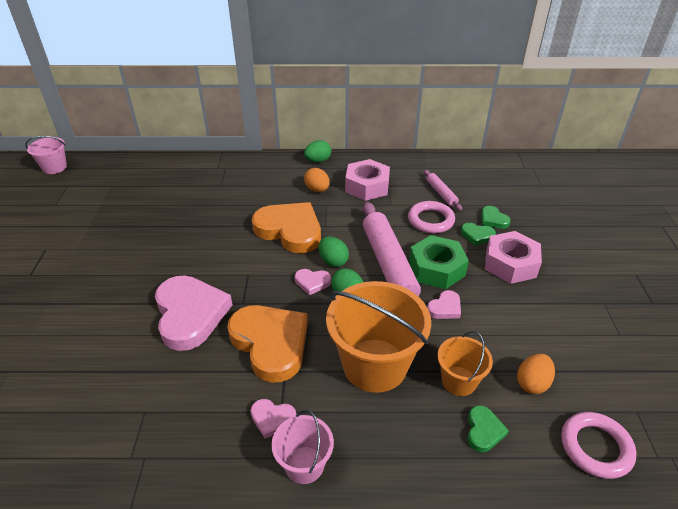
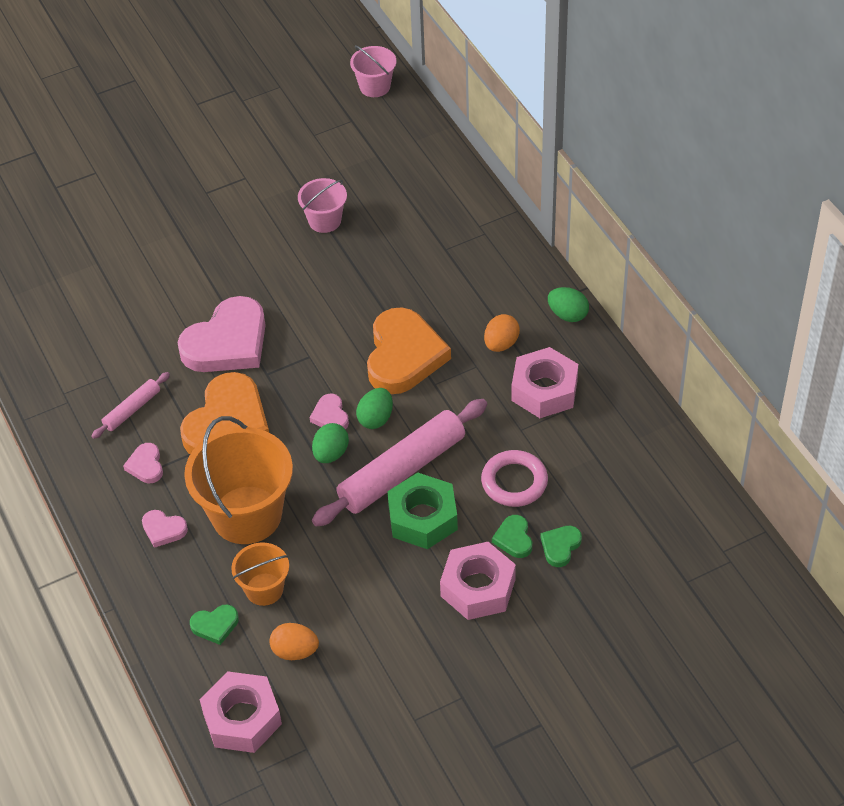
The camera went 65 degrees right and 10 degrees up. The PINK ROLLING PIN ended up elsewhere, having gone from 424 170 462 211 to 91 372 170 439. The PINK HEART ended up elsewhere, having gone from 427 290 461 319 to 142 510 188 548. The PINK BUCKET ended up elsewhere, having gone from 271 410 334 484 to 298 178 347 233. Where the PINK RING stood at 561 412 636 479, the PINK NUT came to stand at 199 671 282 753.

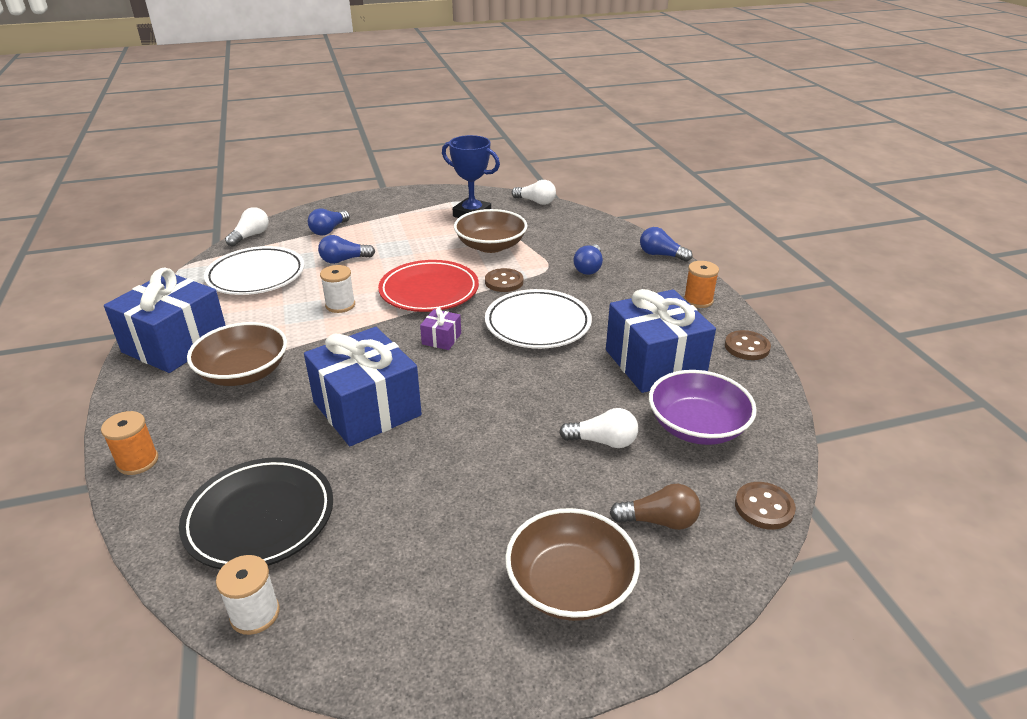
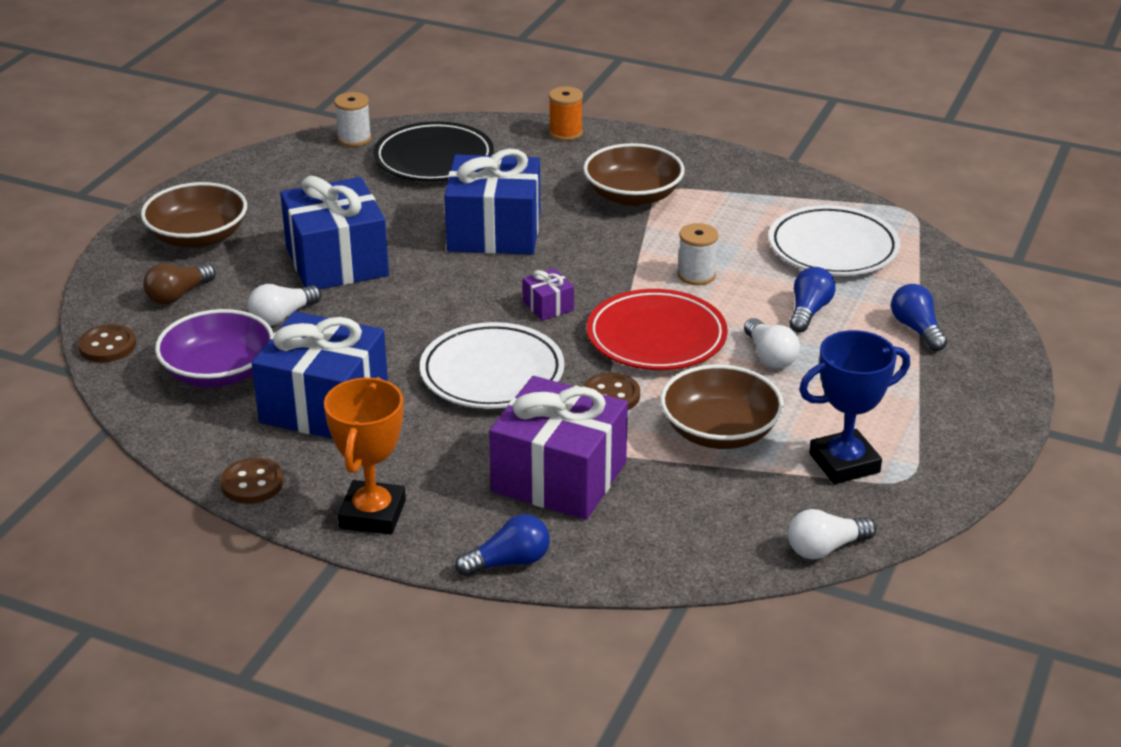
The camera went 130 degrees right and 0 degrees up. The WHITE LIGHT BULB ended up elsewhere, having gone from 225 207 269 247 to 744 318 800 368. Where the BLUE LIGHT BULB stood at 573 244 603 275, the PURPLE GIFT came to stand at 489 376 628 520. Where the ORANGE SPOOL stood at 684 261 719 308, the ORANGE TROPHY came to stand at 324 377 406 534. The BLUE GIFT ended up elsewhere, having gone from 104 267 226 373 to 280 176 389 289.

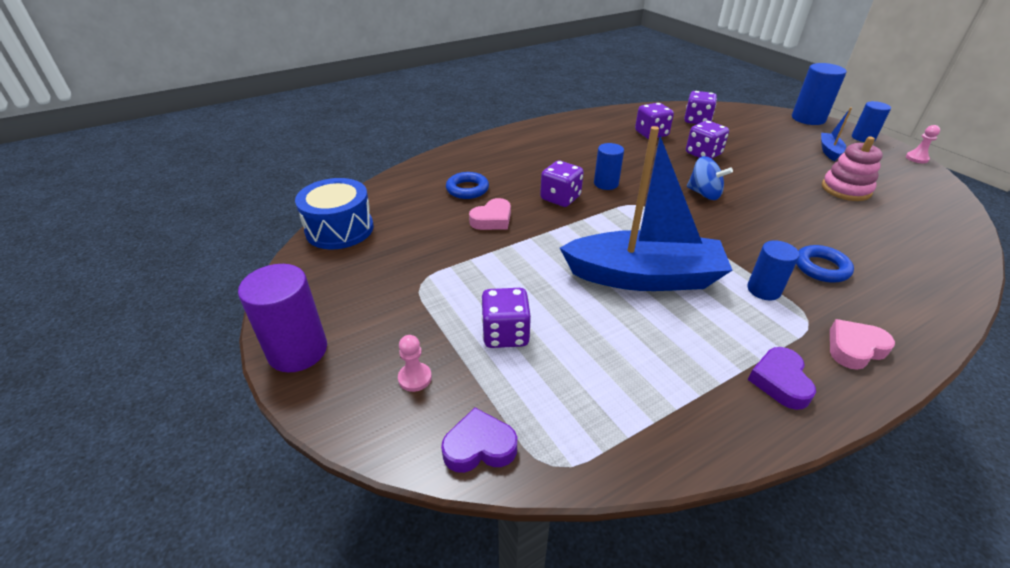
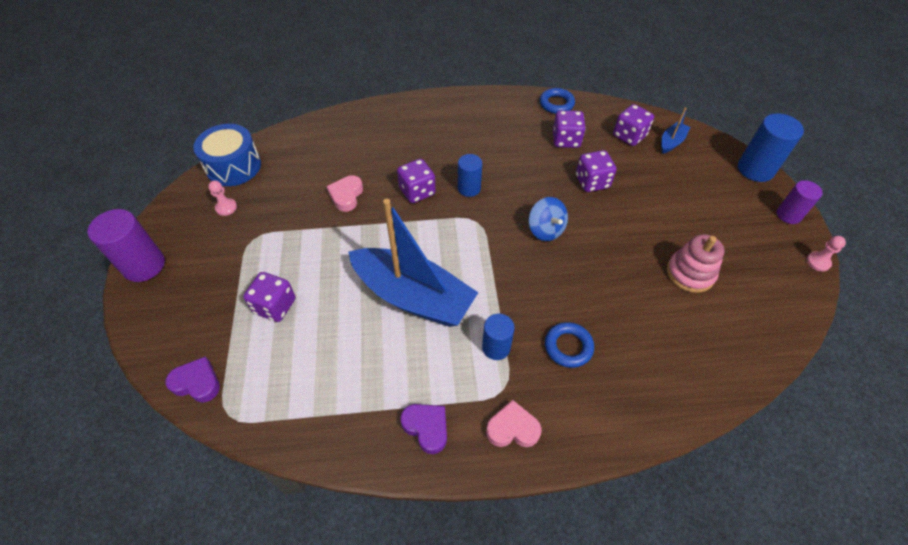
The camera went 25 degrees right and 15 degrees up. What was the BLUE CYLINDER at 852 101 891 142 turned into the PURPLE CYLINDER at 777 180 823 224. The BLUE BOAT ended up elsewhere, having gone from 821 107 852 161 to 661 108 690 154. The BLUE RING ended up elsewhere, having gone from 446 172 489 199 to 540 88 575 114. The PINK HEART at 469 198 511 230 ended up facing another way, 120 degrees clockwise from before. The PINK PAWN ended up elsewhere, having gone from 398 335 432 392 to 208 181 237 216. The PURPLE HEART at 748 347 816 410 ended up facing another way, 105 degrees clockwise from before.

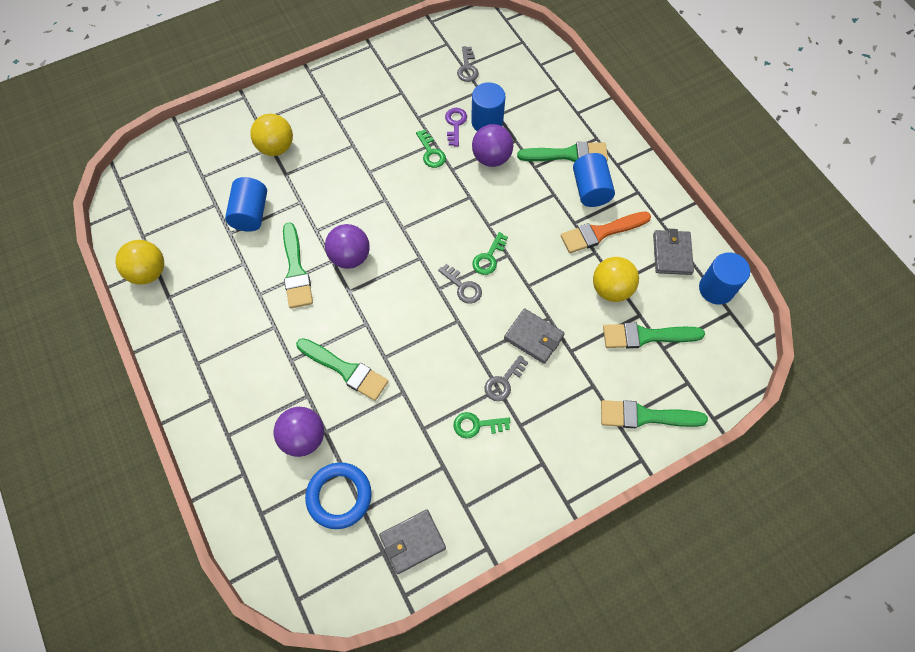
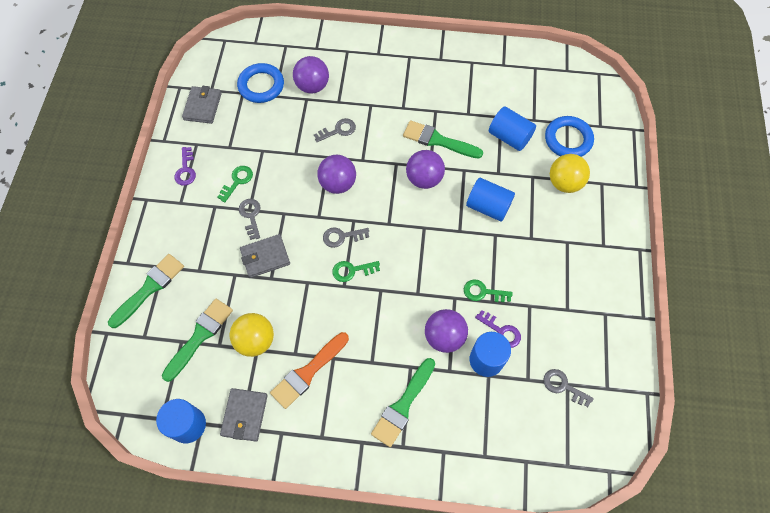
The camera went 125 degrees right and 0 degrees up. The BLUE CYLINDER ended up elsewhere, having gone from 573 153 615 207 to 466 178 515 222. The ORANGE BRUSH at 561 211 651 253 ended up facing another way, 150 degrees counterclockwise from before. The GREY WALLET at 653 229 694 275 ended up facing another way, 60 degrees clockwise from before. The GREEN KEY at 472 232 508 275 ended up facing another way, 75 degrees counterclockwise from before. The second view lost the YELLOW BALL at 116 240 164 285. Where the GREEN BRUSH stood at 296 338 388 401, the GREY KEY came to stand at 314 118 356 142. The second view gained the BLUE RING at 545 116 594 157. The second view gained the PURPLE KEY at 174 147 196 186. The second view gained the PURPLE BALL at 317 155 356 194.

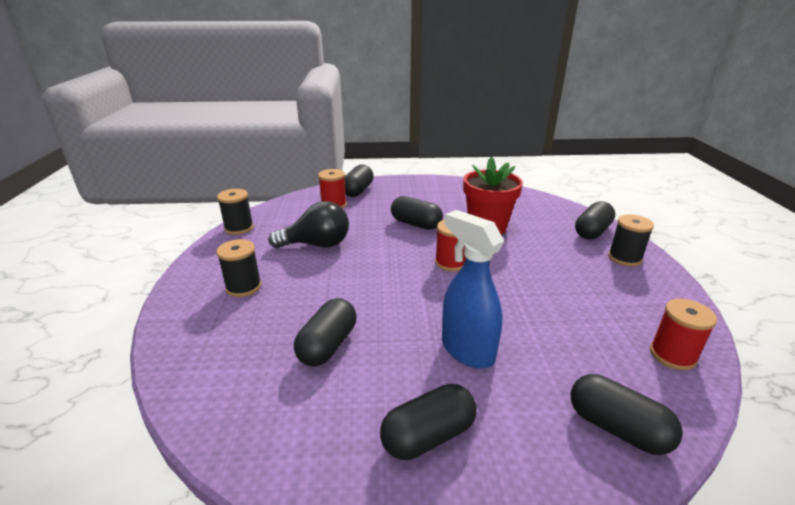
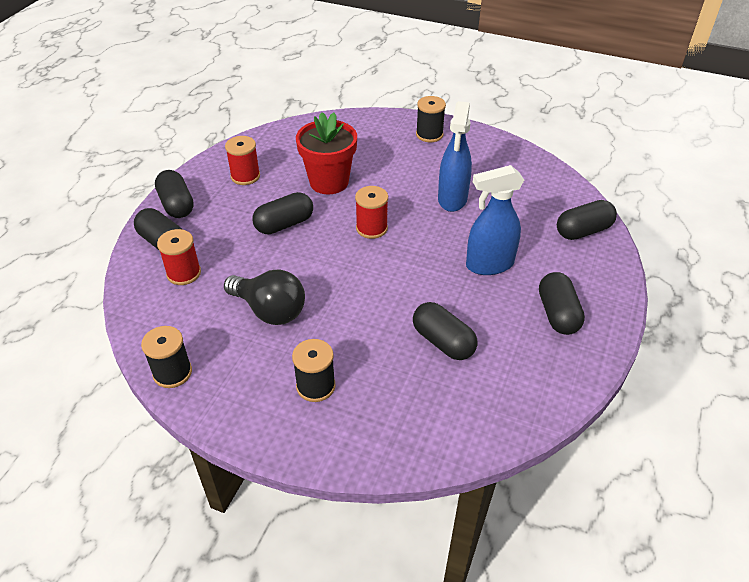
The camera went 65 degrees left and 15 degrees up. The BLACK LIGHT BULB at 268 201 349 248 ended up facing another way, 105 degrees clockwise from before. The BLACK CAPSULE ended up elsewhere, having gone from 575 201 615 240 to 155 170 194 218. The RED SPOOL ended up elsewhere, having gone from 650 299 717 370 to 225 136 260 185. The second view gained the BLUE SPRAY BOTTLE at 438 101 472 212.

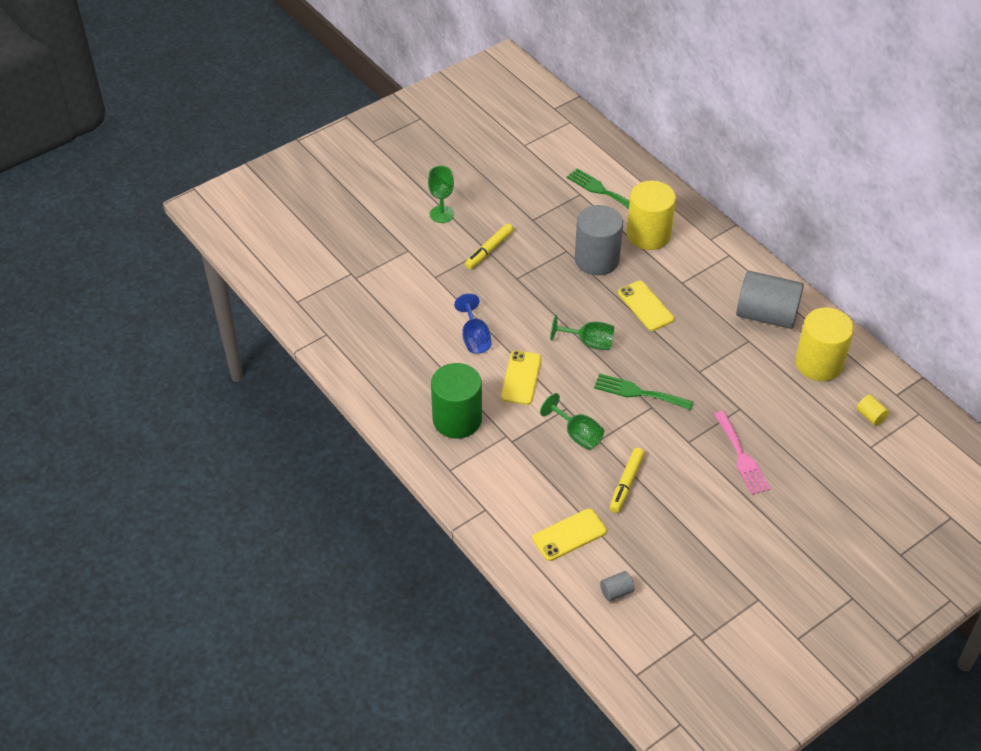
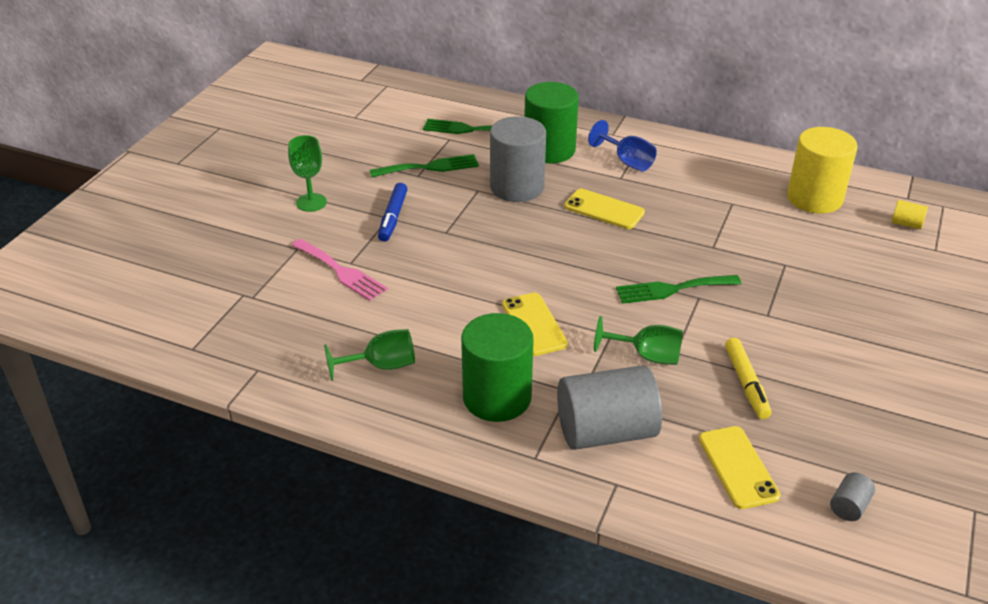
The camera went 30 degrees left and 10 degrees down. What was the YELLOW CYLINDER at 627 181 676 250 turned into the GREEN CYLINDER at 524 82 579 163. What was the YELLOW MARKER at 465 224 513 269 turned into the BLUE MARKER at 378 183 407 242. The GREY CYLINDER ended up elsewhere, having gone from 736 271 804 329 to 557 365 662 450. The BLUE GOBLET ended up elsewhere, having gone from 454 293 492 354 to 588 120 657 171. The GREEN GOBLET ended up elsewhere, having gone from 550 315 614 350 to 324 329 415 381. The PINK FORK ended up elsewhere, having gone from 714 411 770 495 to 292 239 387 301. The YELLOW PHONE at 532 508 607 561 ended up facing another way, 45 degrees counterclockwise from before. The second view gained the GREEN FORK at 370 154 479 177.

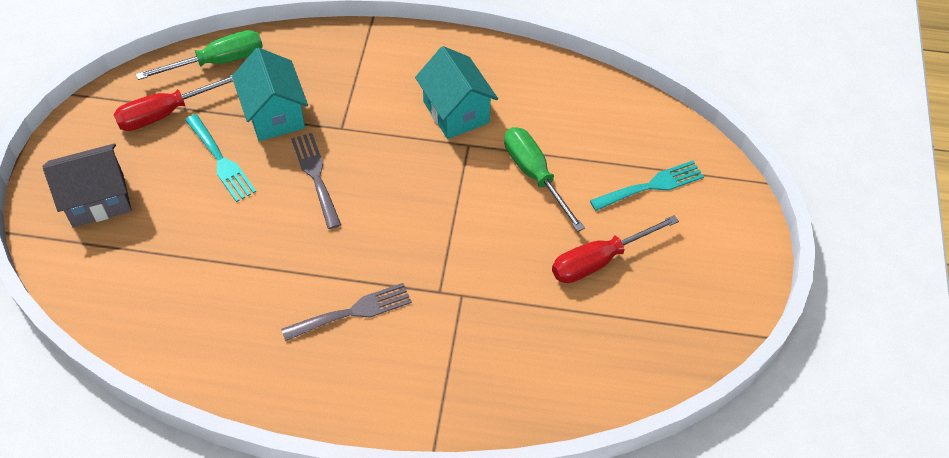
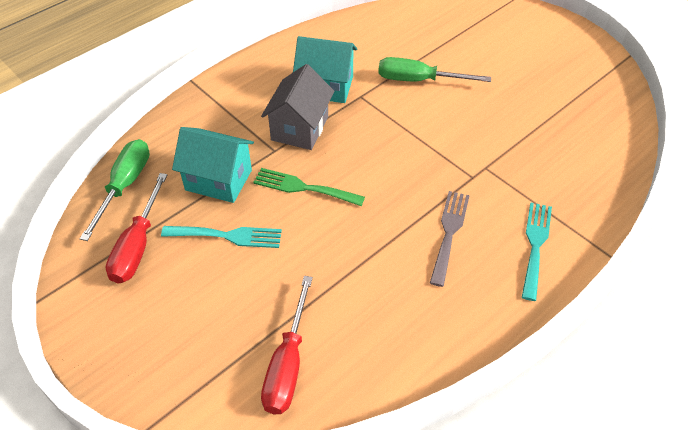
The camera went 50 degrees left and 5 degrees down. What was the GREY FORK at 291 133 341 229 turned into the GREEN FORK at 253 168 365 206. The GREY HOUSE ended up elsewhere, having gone from 42 143 132 227 to 261 64 334 150. The TURQUOISE FORK ended up elsewhere, having gone from 590 161 704 211 to 522 203 552 301. The RED SCREWDRIVER ended up elsewhere, having gone from 552 215 679 283 to 261 276 313 414.

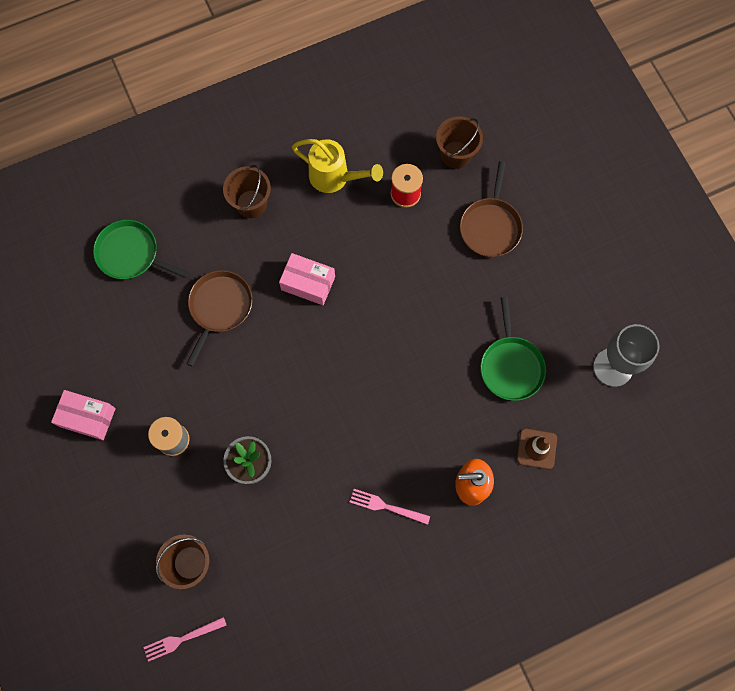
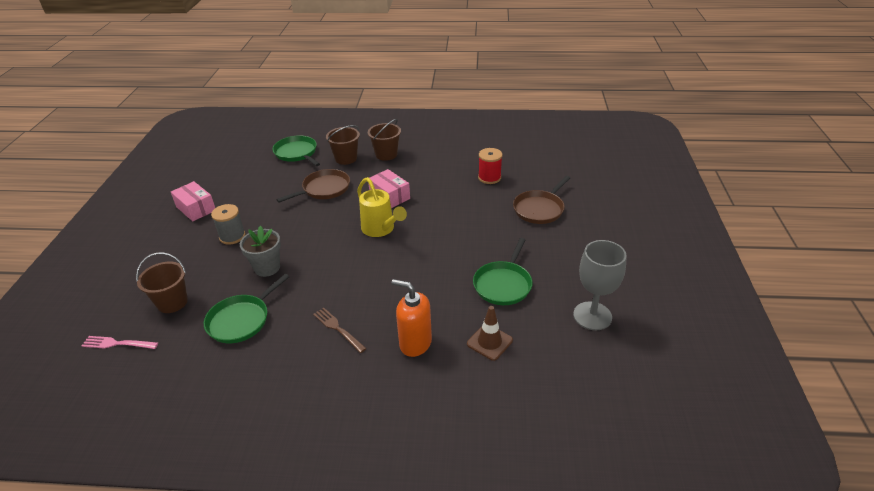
The camera went 30 degrees right and 35 degrees down. The BROWN BUCKET ended up elsewhere, having gone from 436 116 483 169 to 326 125 360 165. The YELLOW WATERING CAN ended up elsewhere, having gone from 292 139 383 193 to 357 177 407 237. What was the PINK FORK at 350 489 430 525 turned into the BROWN FORK at 313 308 367 353. The second view gained the GREEN PAN at 204 274 289 343.

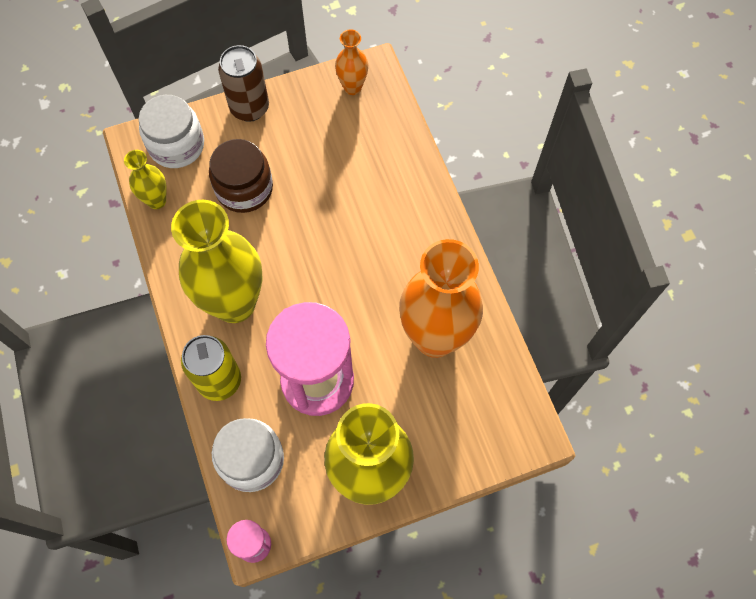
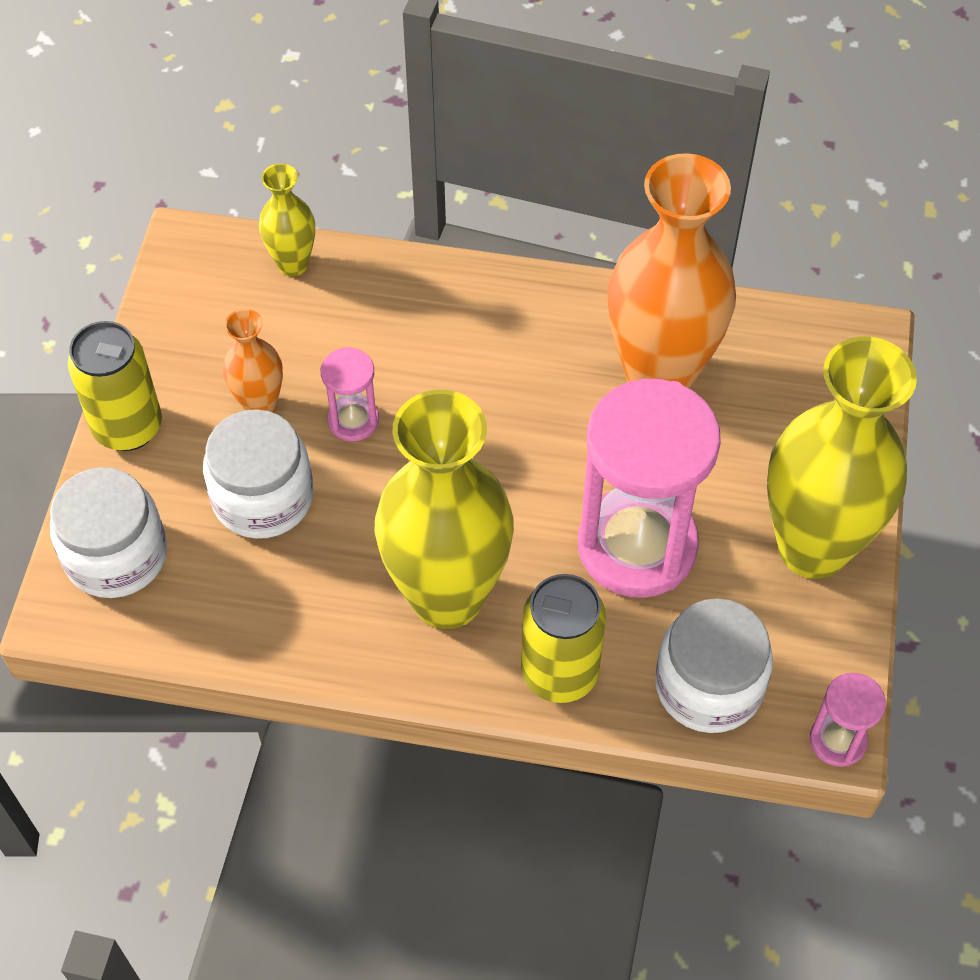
The camera went 60 degrees left and 10 degrees down. The ORANGE VASE ended up elsewhere, having gone from 335 29 368 95 to 223 309 283 413. What was the BROWN CAN at 218 45 269 122 turned into the YELLOW CAN at 68 321 162 451. What was the BROWN JAR at 209 139 273 213 turned into the WHITE JAR at 203 409 313 539. The YELLOW VASE ended up elsewhere, having gone from 124 150 167 209 to 259 163 315 276. The second view gained the PINK HOURGLASS at 321 347 379 441.

